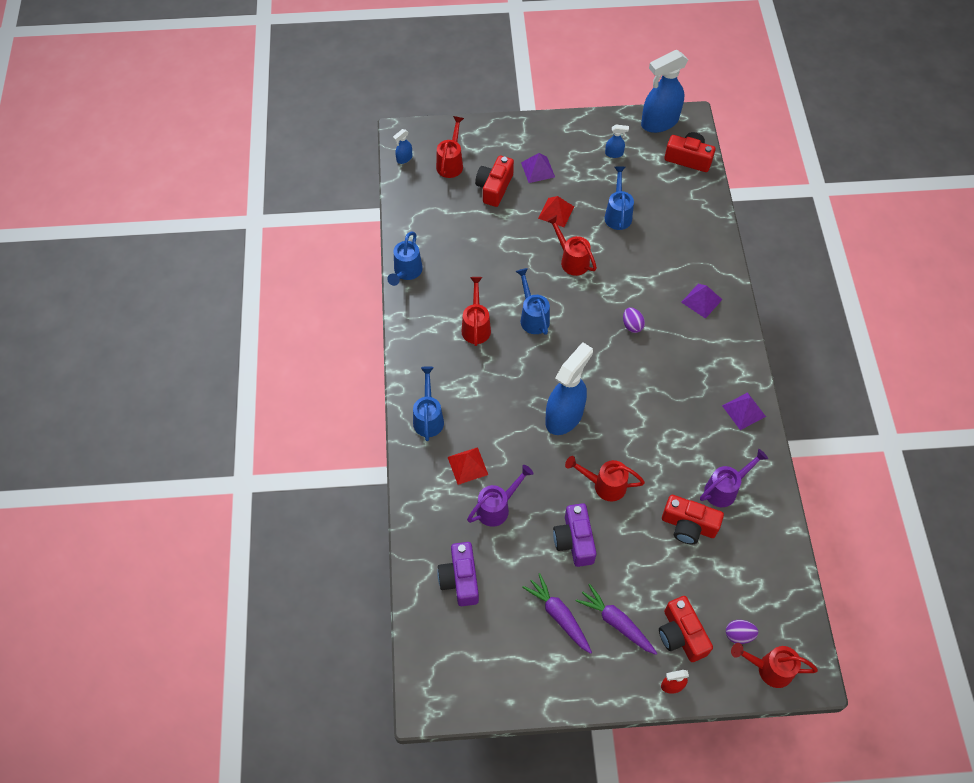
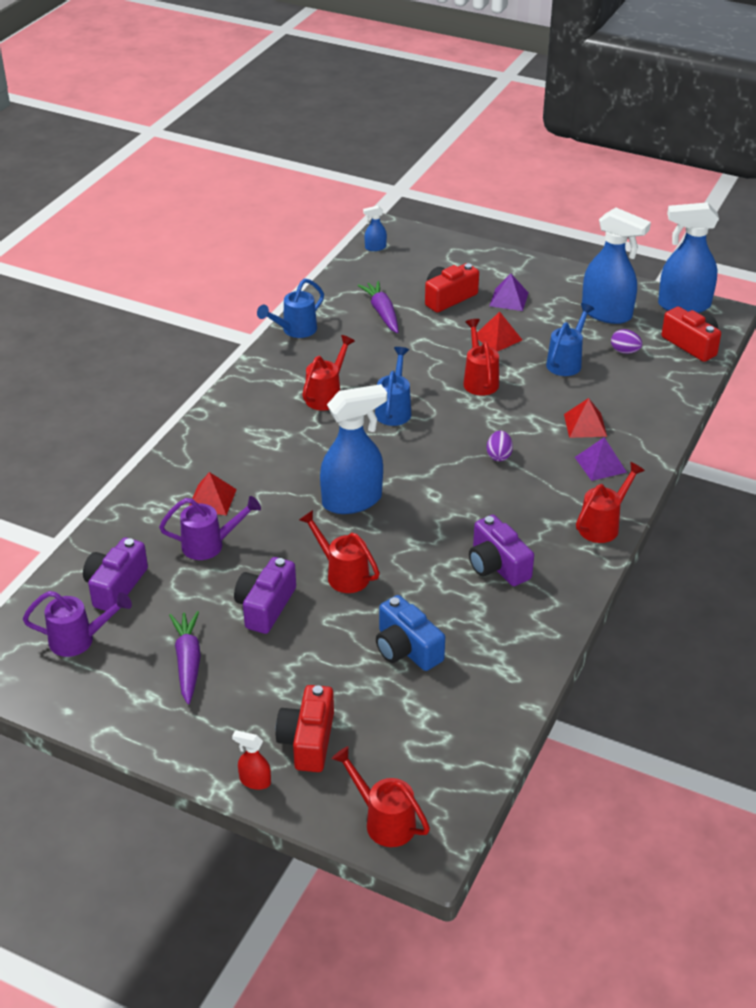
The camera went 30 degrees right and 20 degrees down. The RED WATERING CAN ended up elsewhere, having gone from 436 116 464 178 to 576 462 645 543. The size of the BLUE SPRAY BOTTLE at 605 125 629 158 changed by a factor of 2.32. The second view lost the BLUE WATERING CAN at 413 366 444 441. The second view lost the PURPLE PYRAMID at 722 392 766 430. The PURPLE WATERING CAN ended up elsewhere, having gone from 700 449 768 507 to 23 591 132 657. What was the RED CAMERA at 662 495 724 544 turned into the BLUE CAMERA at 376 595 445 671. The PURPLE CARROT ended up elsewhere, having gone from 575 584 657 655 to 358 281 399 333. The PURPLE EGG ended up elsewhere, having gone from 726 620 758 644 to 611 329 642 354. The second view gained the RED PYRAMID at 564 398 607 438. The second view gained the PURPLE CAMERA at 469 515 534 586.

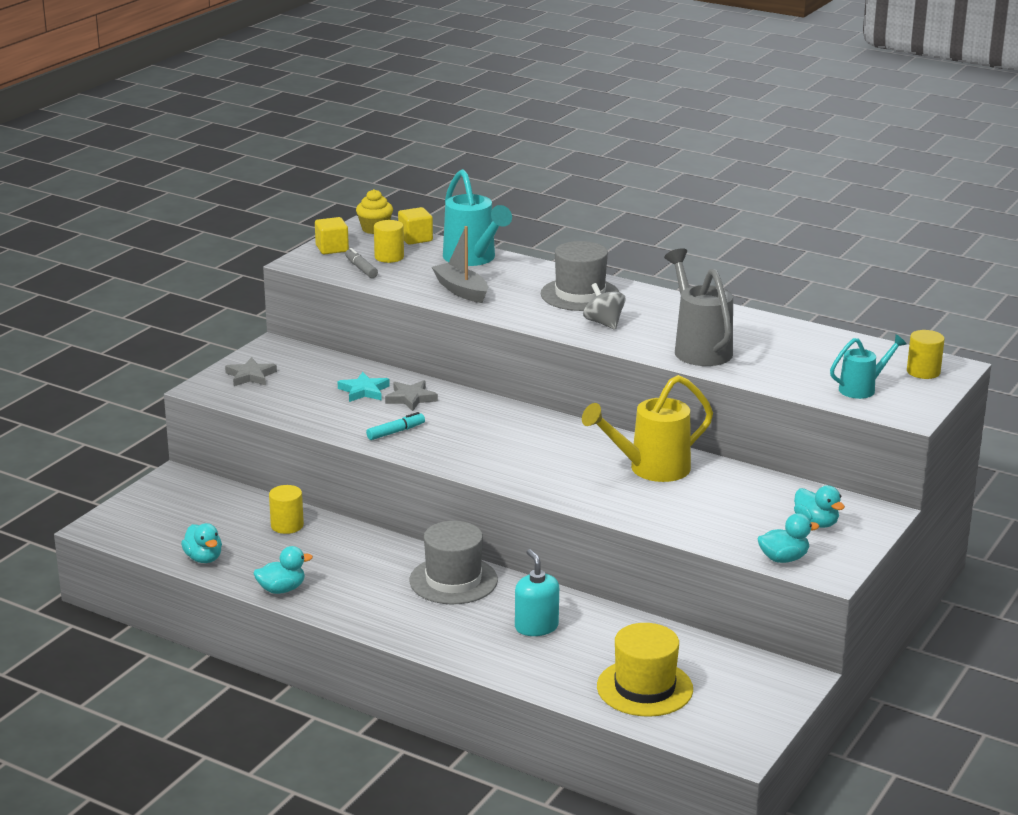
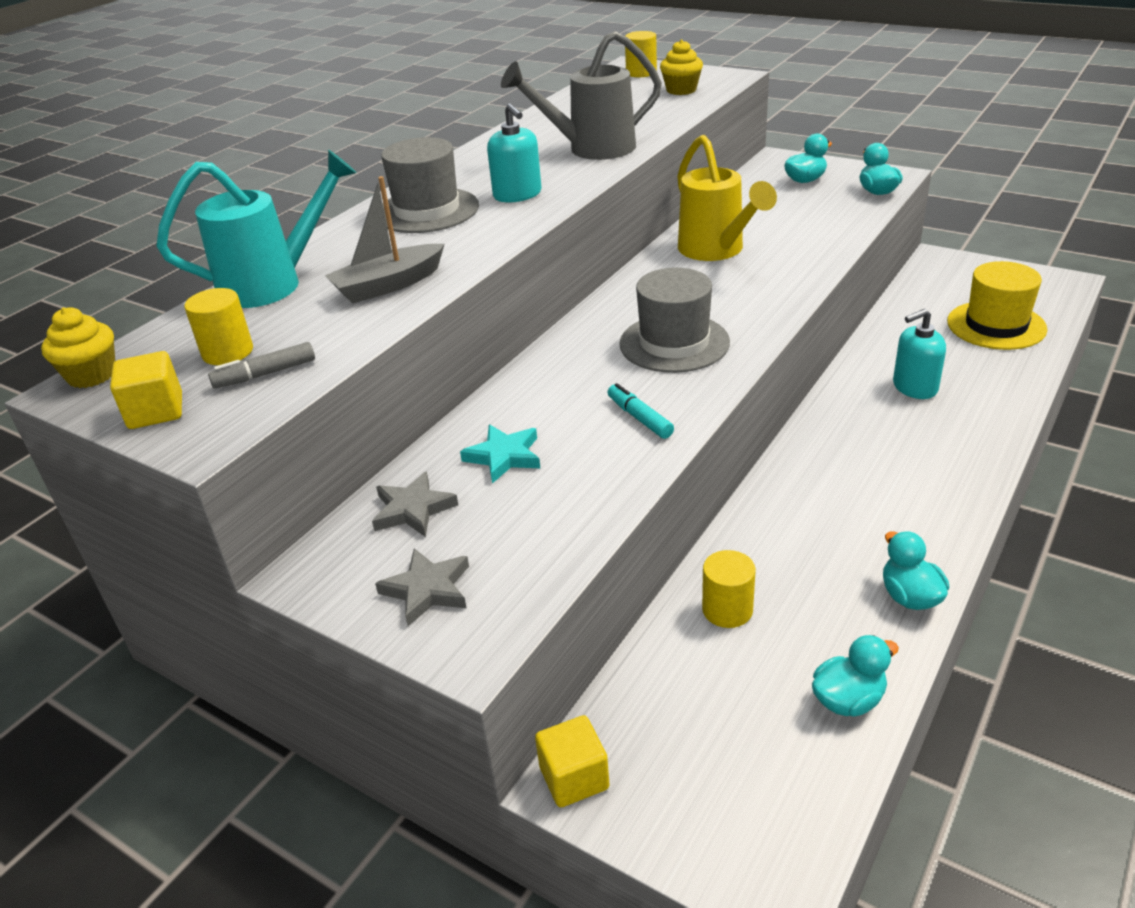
The camera went 85 degrees left and 10 degrees up. The YELLOW CUBE ended up elsewhere, having gone from 398 207 433 245 to 535 715 610 807. Where the GREY SPINNING TOP stood at 583 283 626 330, the TURQUOISE SOAP DISPENSER came to stand at 487 103 542 202. Where the TURQUOISE WATERING CAN stood at 830 334 907 399, the YELLOW CUPCAKE came to stand at 660 40 703 95. The GREY STAR ended up elsewhere, having gone from 385 381 438 411 to 372 471 458 537. The GREY HAT ended up elsewhere, having gone from 410 521 498 604 to 619 268 730 373.

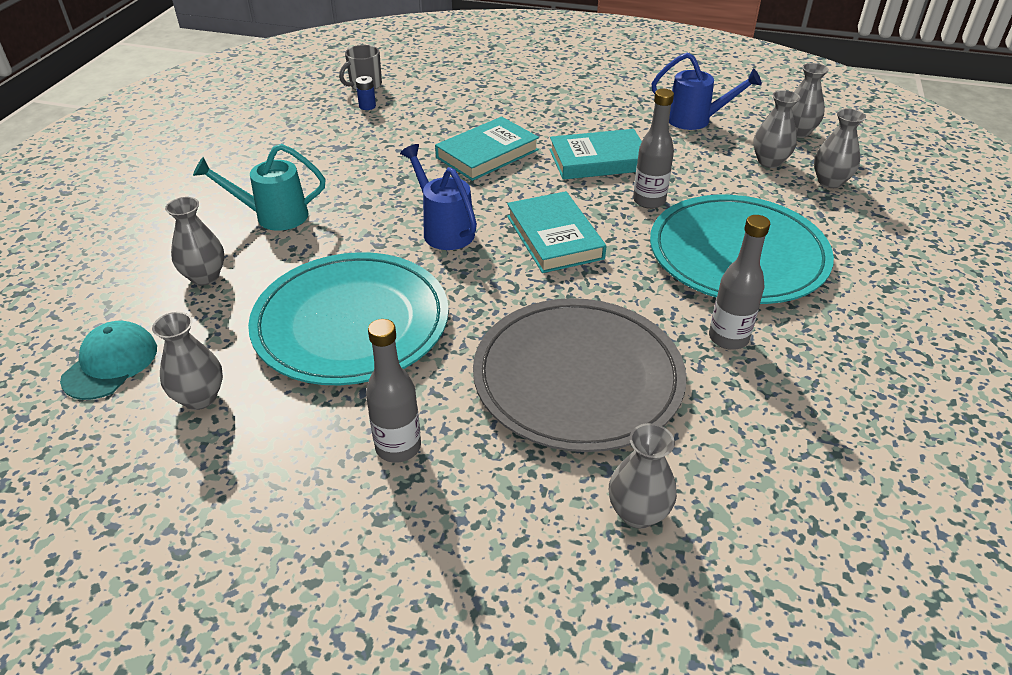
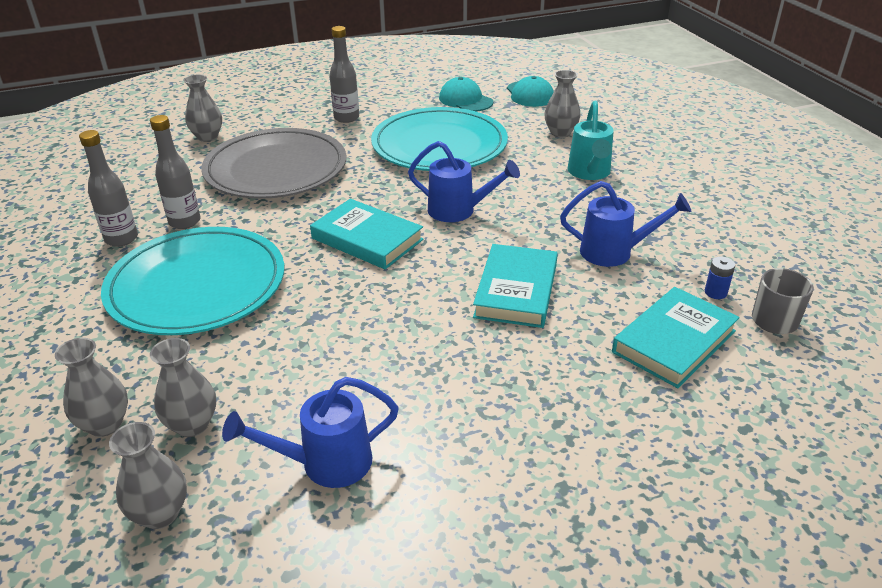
The camera went 145 degrees right and 5 degrees down. The GREY BOTTLE ended up elsewhere, having gone from 633 89 674 209 to 79 130 138 247. The TURQUOISE BOOK ended up elsewhere, having gone from 549 129 642 180 to 612 287 740 388. The TURQUOISE WATERING CAN at 193 144 326 231 ended up facing another way, 135 degrees clockwise from before. Where the GREY VASE stood at 152 312 223 410, the TURQUOISE CAP came to stand at 439 77 493 112. The second view gained the BLUE WATERING CAN at 560 181 691 267.

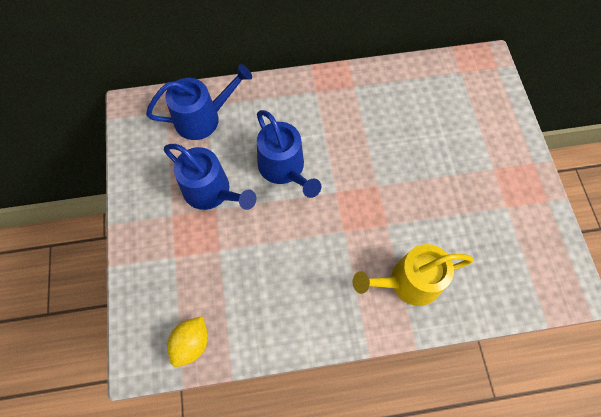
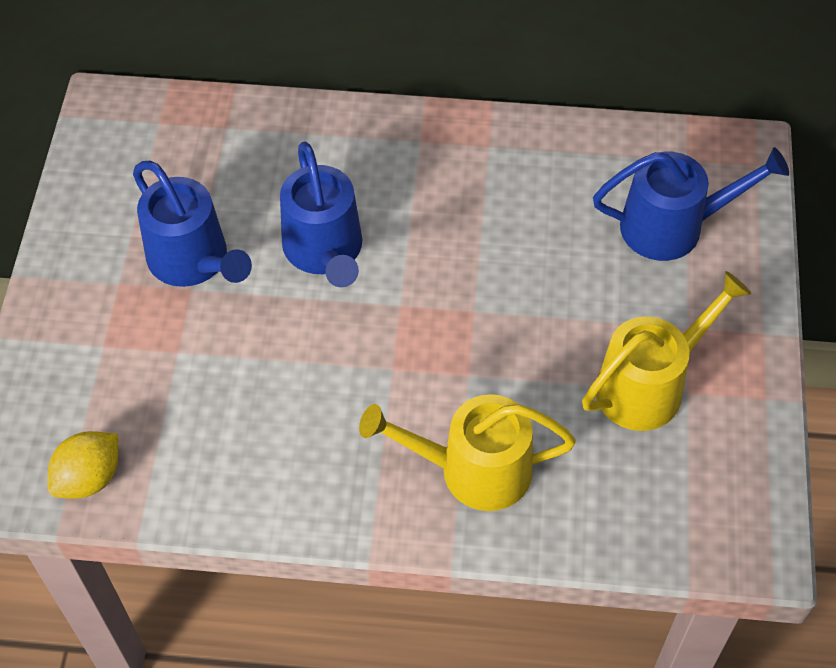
The camera went 15 degrees right and 10 degrees down. The BLUE WATERING CAN ended up elsewhere, having gone from 146 64 252 140 to 593 147 789 261. The second view gained the YELLOW WATERING CAN at 582 271 751 431.

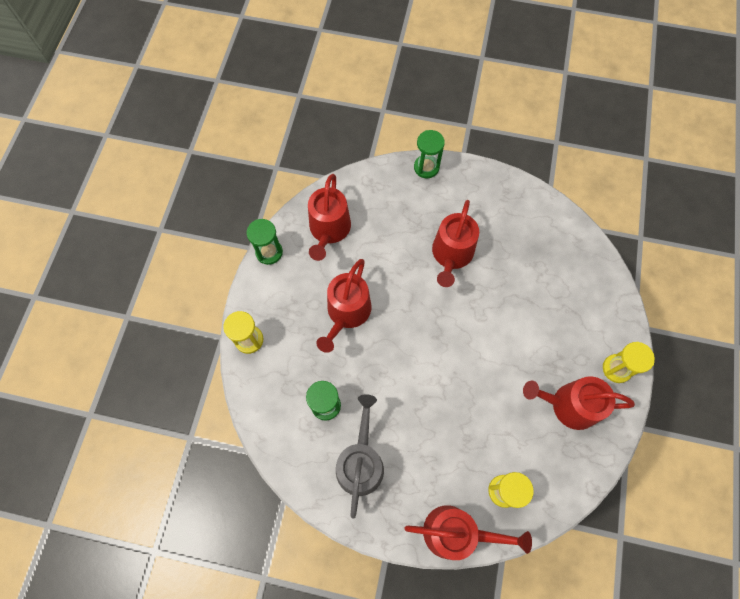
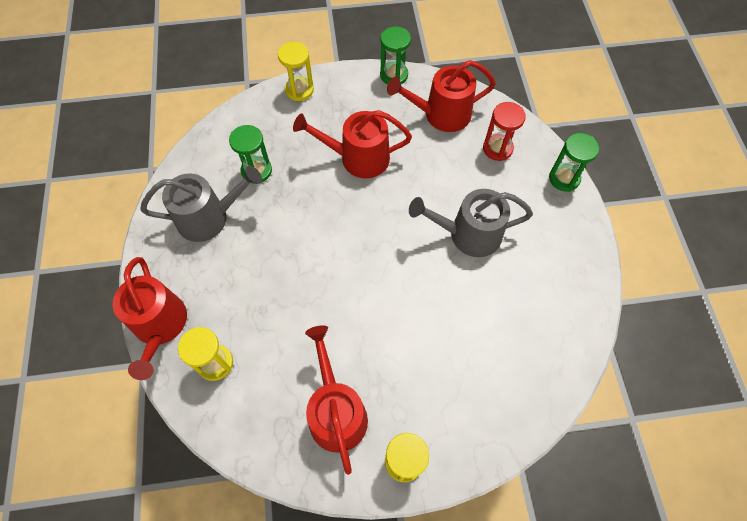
The camera went 70 degrees right and 5 degrees down. What was the RED WATERING CAN at 432 200 479 287 turned into the GREY WATERING CAN at 409 189 533 257. The second view gained the RED HOURGLASS at 483 102 526 161.

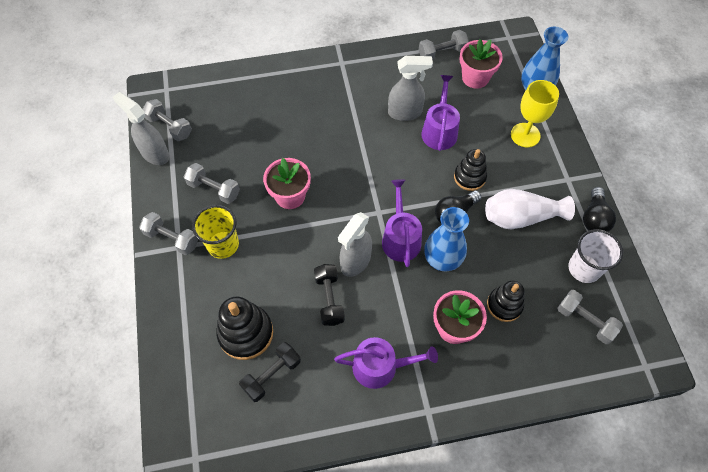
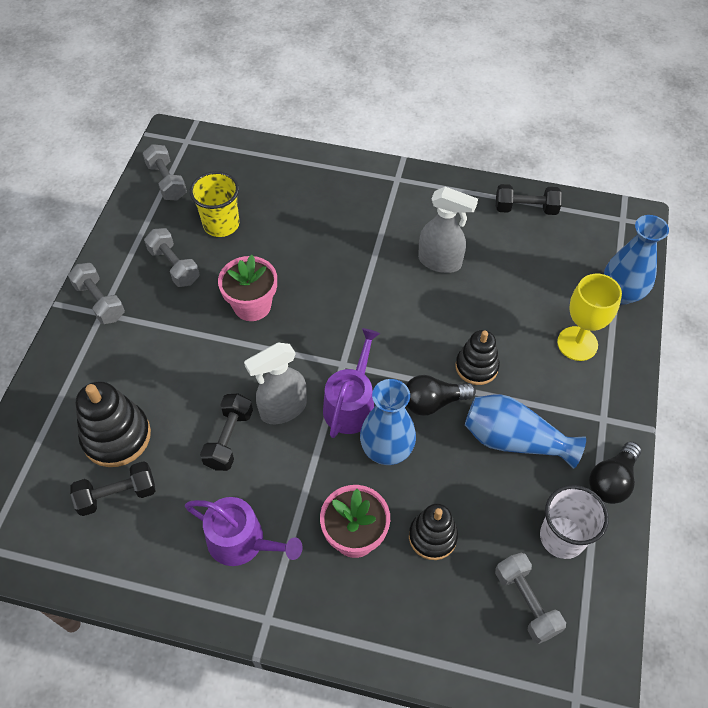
The camera went 25 degrees right and 5 degrees down. What was the GREY DUMBBELL at 419 30 469 60 turned into the BLACK DUMBBELL at 496 184 562 215. The second view lost the PINK FLOWER POT at 460 39 503 89. The second view lost the PURPLE WATERING CAN at 421 75 460 151. The second view lost the GREY SPRAY BOTTLE at 112 92 170 165. What was the WHITE VASE at 485 189 575 229 turned into the BLUE VASE at 465 394 586 469. The YELLOW CUP ended up elsewhere, having gone from 192 205 239 259 to 190 171 239 237.

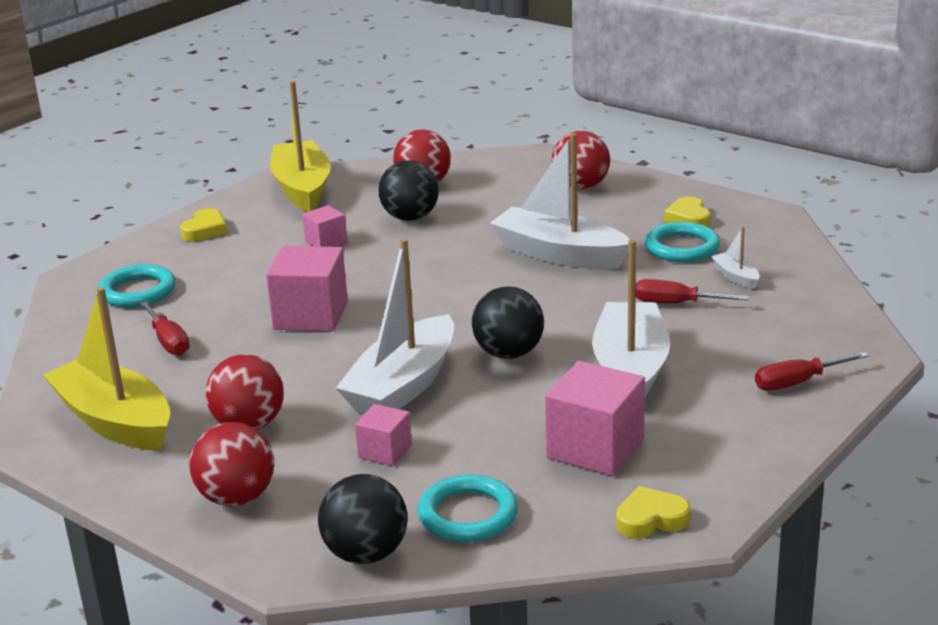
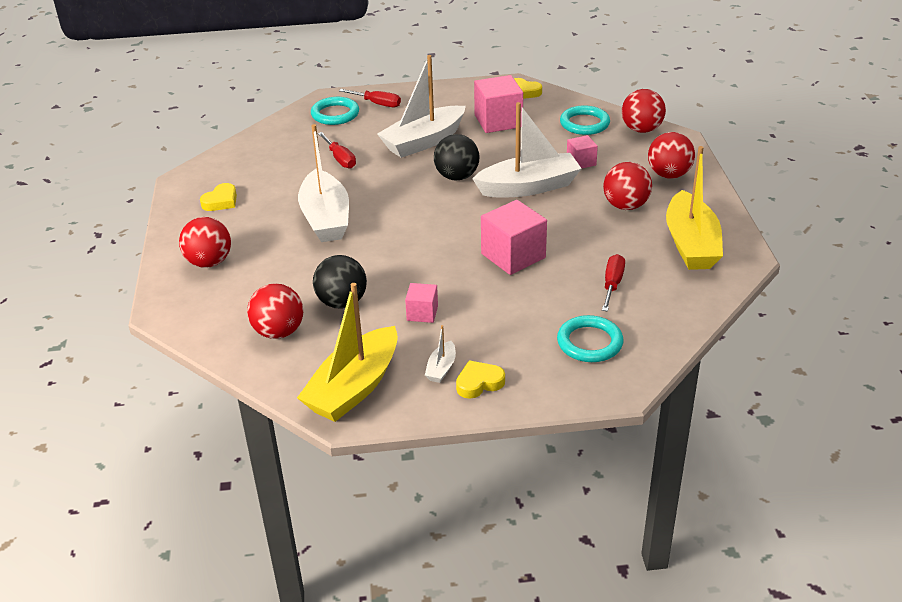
The camera went 135 degrees left and 10 degrees up. The TURQUOISE RING ended up elsewhere, having gone from 645 222 720 262 to 311 97 359 125. The WHITE BOAT ended up elsewhere, having gone from 711 227 760 289 to 425 325 456 383. What was the BLACK BALL at 318 474 408 564 turned into the RED BALL at 622 89 666 133.

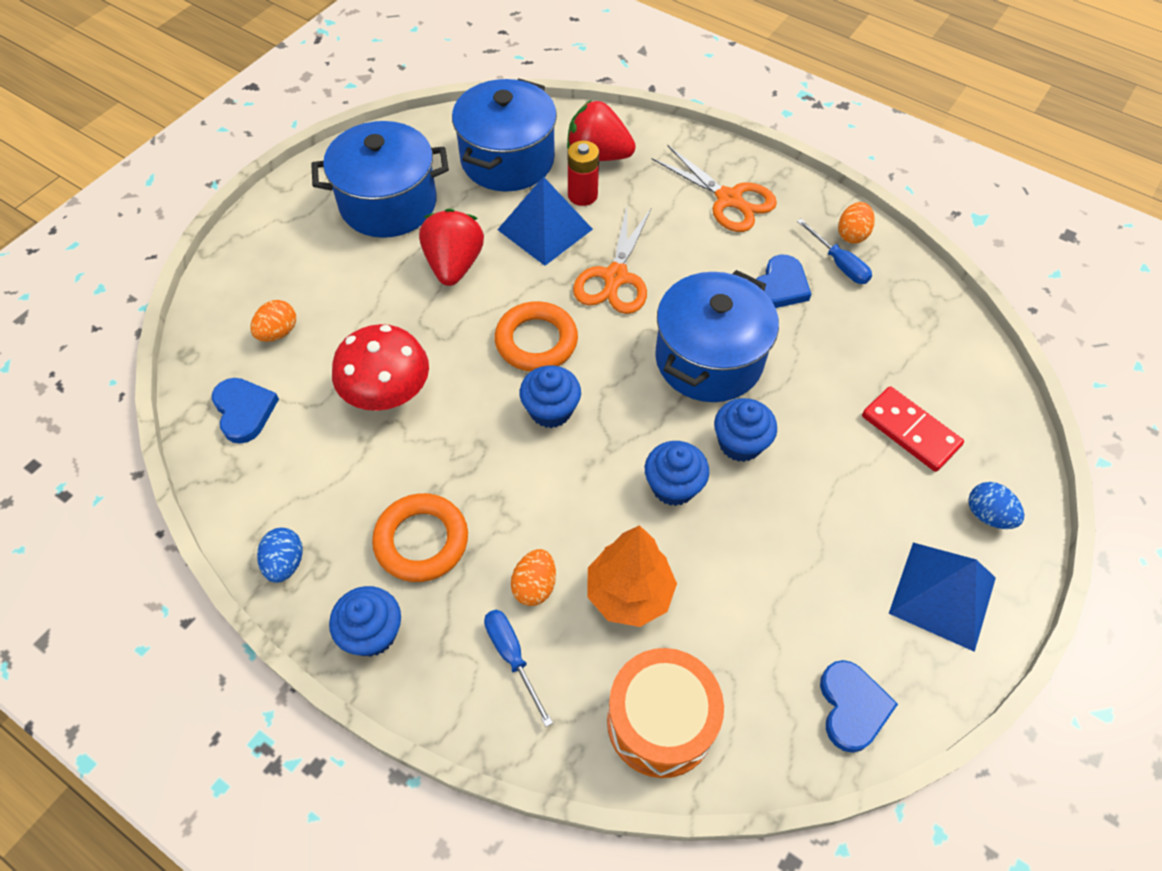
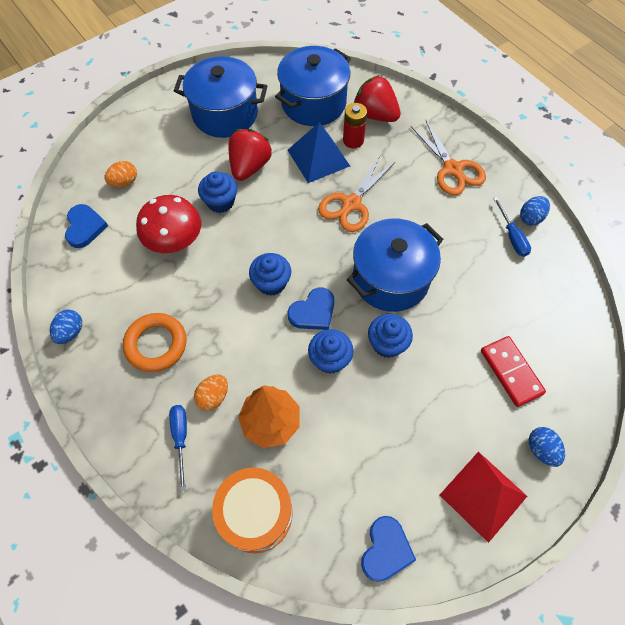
The camera went 20 degrees right and 5 degrees up. What was the ORANGE EGG at 838 202 875 244 turned into the BLUE EGG at 520 196 550 226. The BLUE HEART ended up elsewhere, having gone from 757 255 811 308 to 288 287 334 330. The second view lost the ORANGE RING at 495 301 578 372. What was the BLUE PYRAMID at 889 543 996 652 turned into the RED PYRAMID at 440 452 527 543. The BLUE CUPCAKE ended up elsewhere, having gone from 329 586 401 657 to 198 171 237 213.

